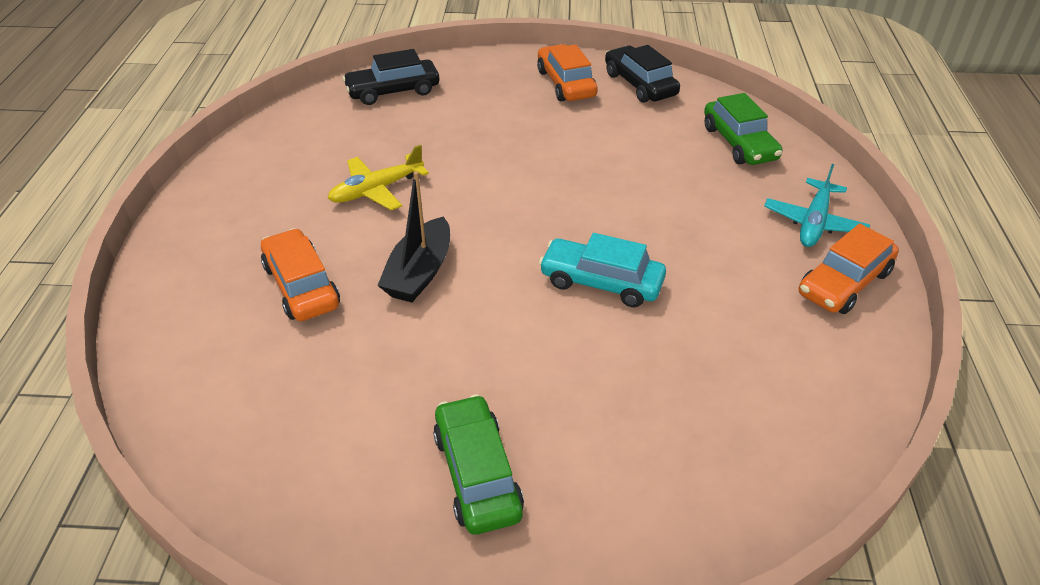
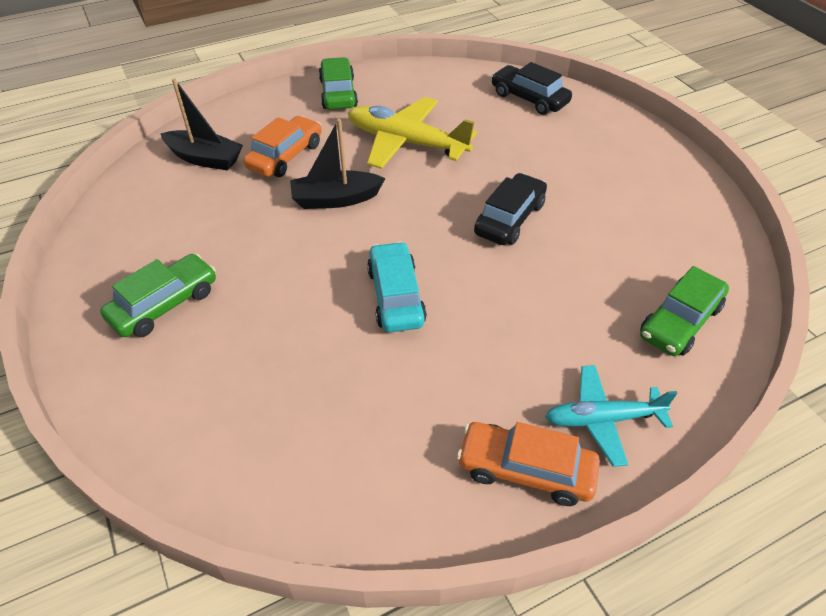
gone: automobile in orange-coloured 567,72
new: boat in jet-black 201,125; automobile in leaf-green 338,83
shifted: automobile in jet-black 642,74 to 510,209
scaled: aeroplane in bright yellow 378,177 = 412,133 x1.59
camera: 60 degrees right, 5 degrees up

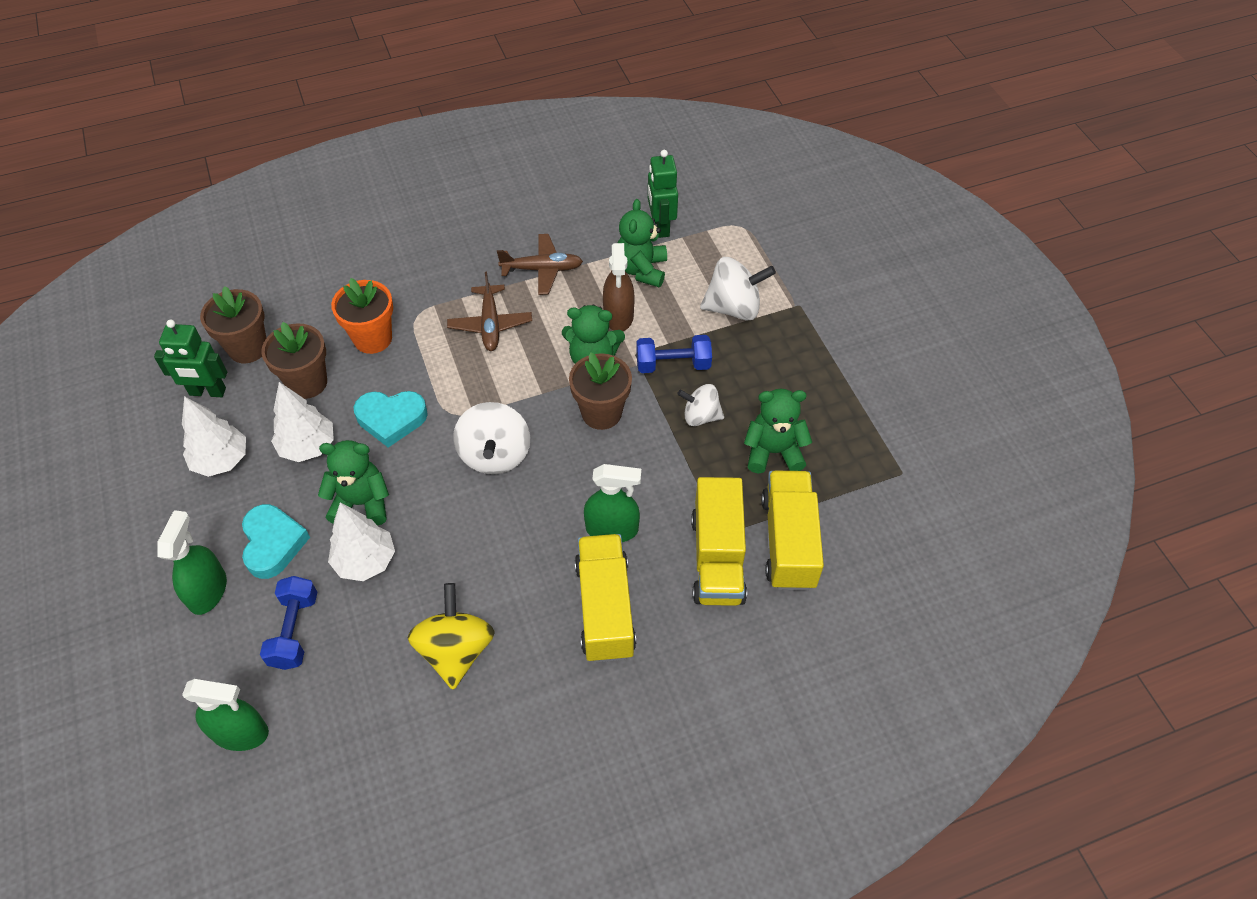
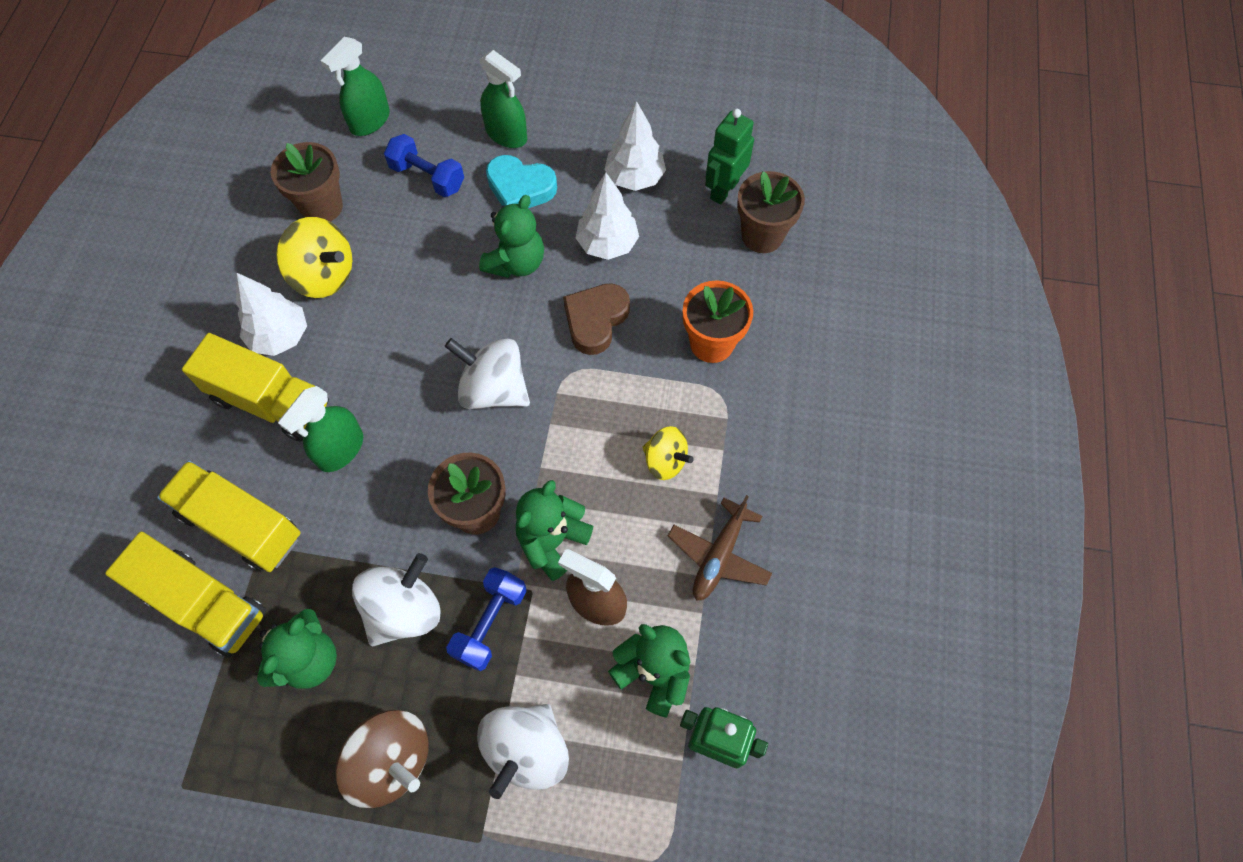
new: whirligig in brown 382,759
shifted: toy tree in pure white 361,541 to 271,314; flower pot in brown 294,360 to 306,182
swapped: aeroplane in brown 489,311 to whirligig in bright yellow 668,453
repainted: heart shape in teal 391,419 to heart shape in brown 596,319
scaled: whirligig in pure white 700,405 = 396,599 x1.58
camera: 120 degrees right, 10 degrees up

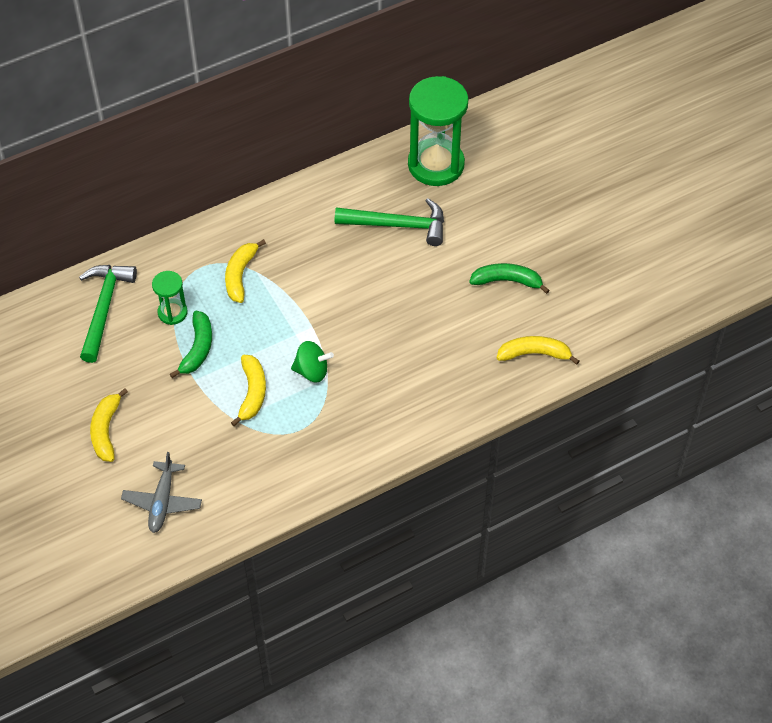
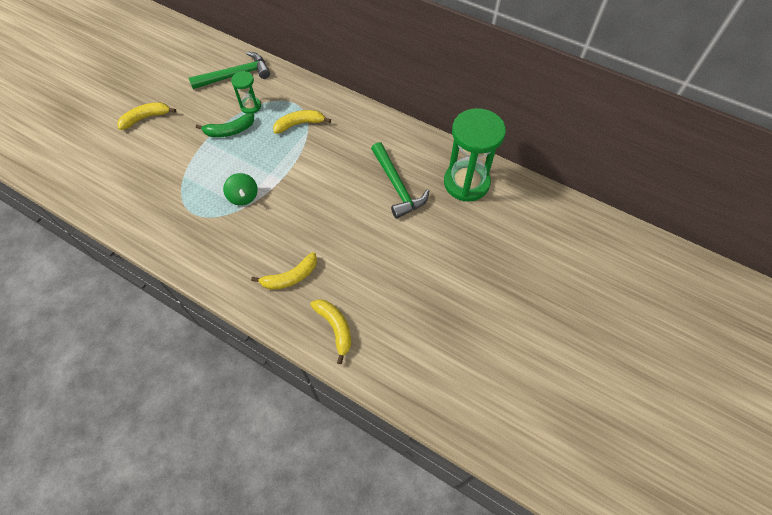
gone: aeroplane in ash-grey 161,492; banana fruit in leaf-green 509,278
shifted: banana fruit in bright yellow 248,390 to 284,271
camera: 60 degrees right, 5 degrees up

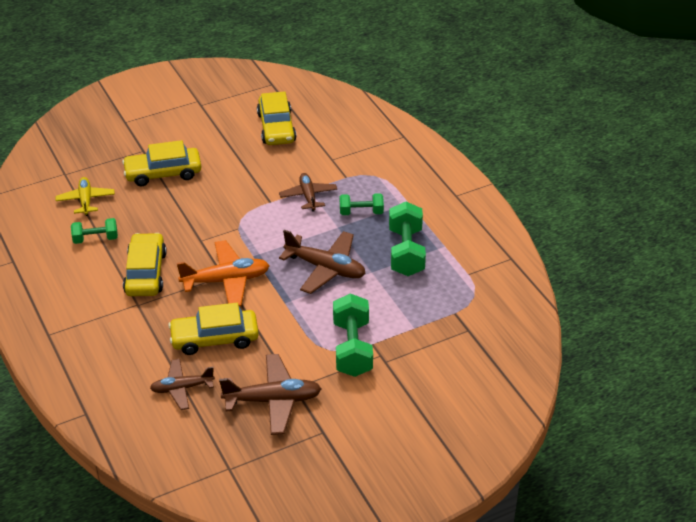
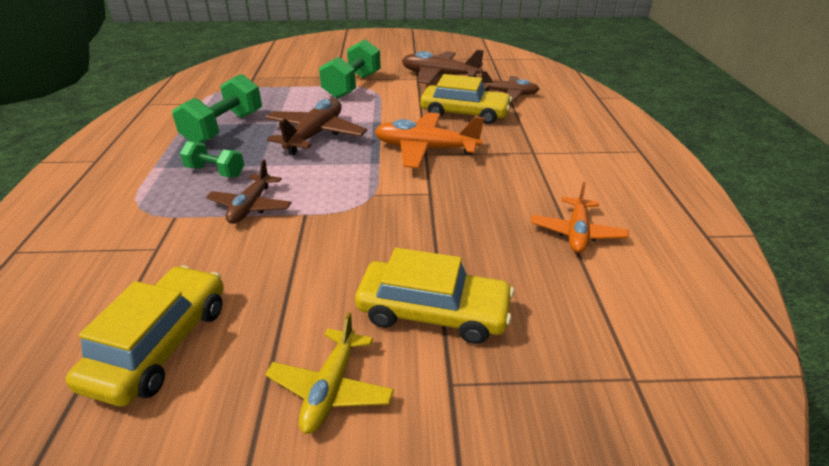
gone: automobile in bright yellow 145,264
shifted: aeroplane in bright yellow 85,196 to 329,373
swapped: dumbbell in leaf-green 94,231 to aeroplane in orange-coloured 580,217
rotated: aeroplane in brown 322,262 = 316,127 60 degrees clockwise
camera: 155 degrees left, 5 degrees down

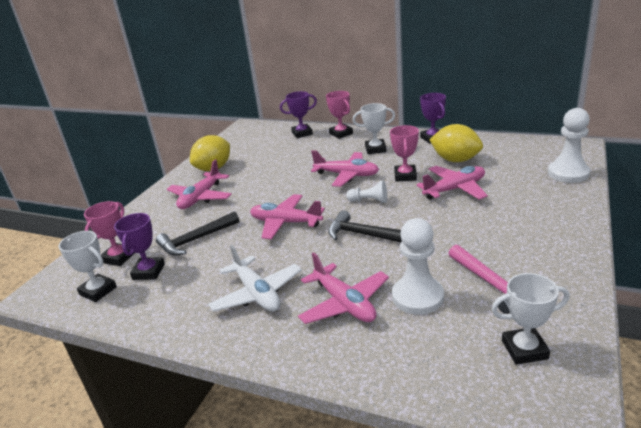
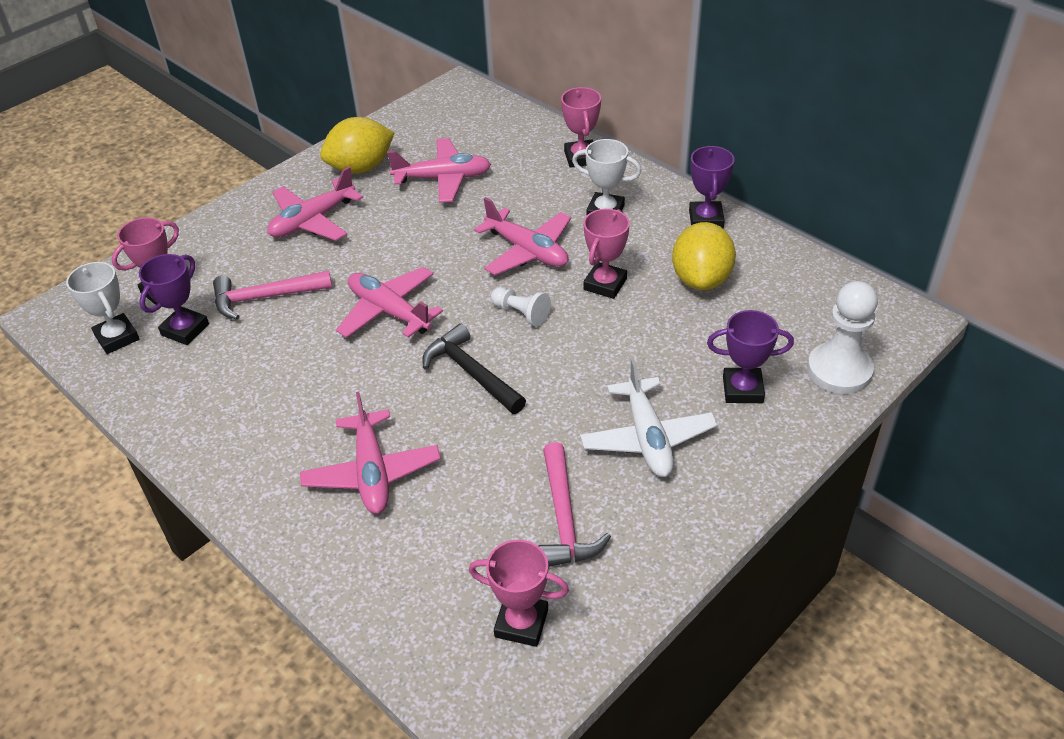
gone: chess pawn in pure white 418,266
shifted: aeroplane in rosy 452,183 to 439,170; aeroplane in pure white 255,278 to 649,417; prize cup in royal purple 298,114 to 750,356
repainted: carpenter's hammer in jet-black 197,233 to carpenter's hammer in rosy 272,295; prize cup in pure white 530,319 to prize cup in rosy 519,593
rotated: lemon in bright yellow 456,143 = 704,256 45 degrees clockwise
camera: 20 degrees right, 15 degrees up

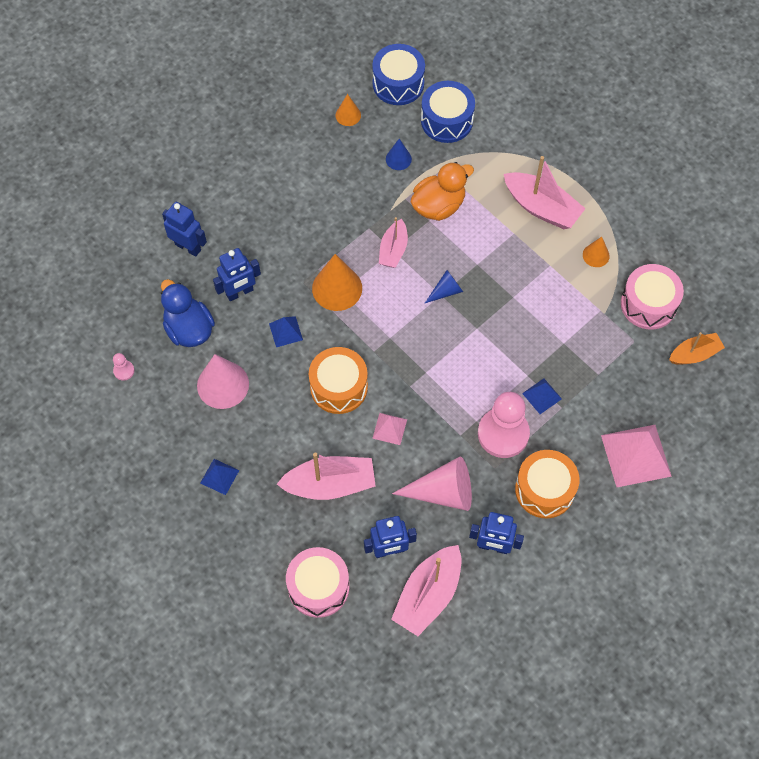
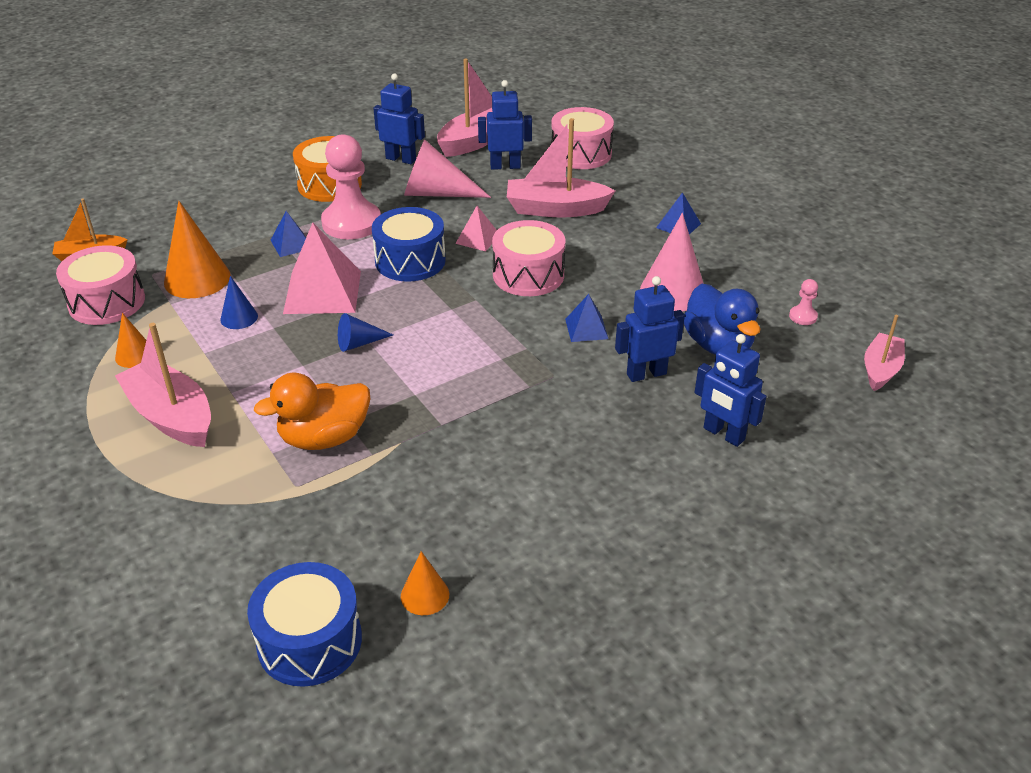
shifted: cone in orange-coloured 337,282 to 197,249; cone in blue 399,154 to 239,302; pyramid shape in rosy 636,456 to 322,268; drum in blue 448,112 to 409,244; boat in rosy 393,242 to 884,353
repainted: drum in orange-coloured 338,380 to drum in rosy 528,258
camera: 170 degrees left, 25 degrees down

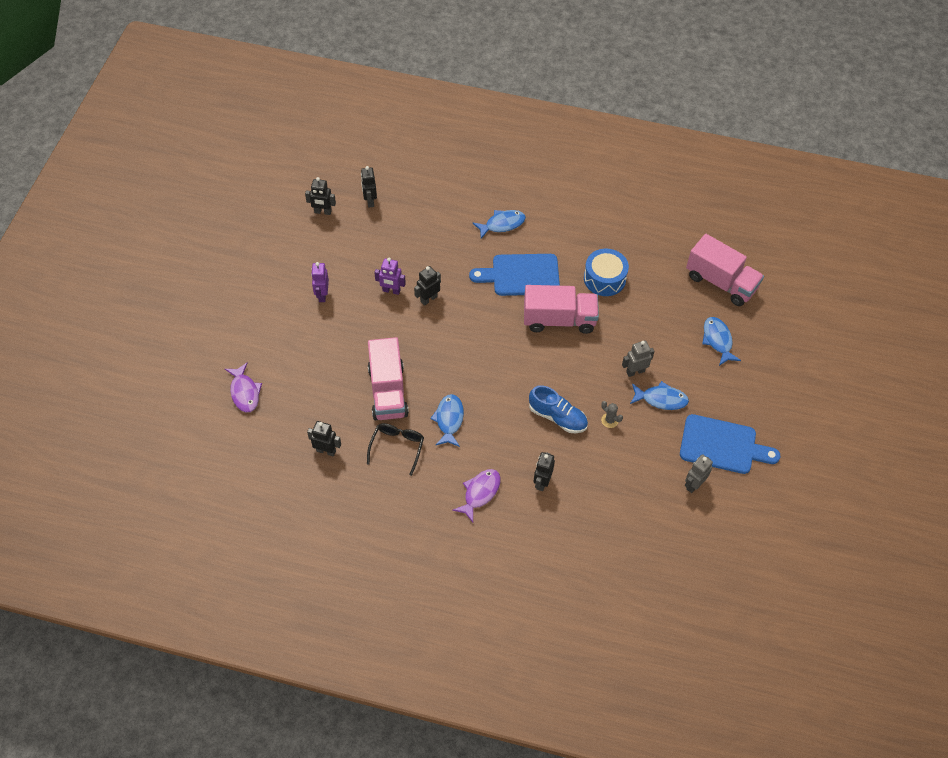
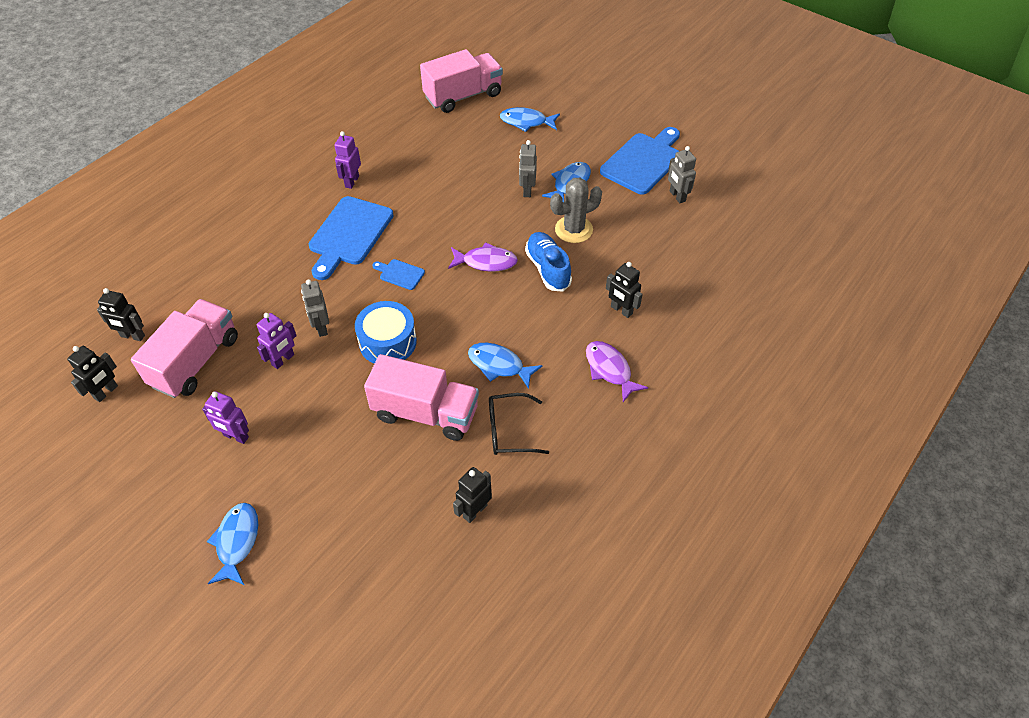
new: robot in royal purple 347,160; chopping board in blue 398,274
shifted: lorry in rosy 561,309 to 184,348; toy fish in blue 499,224 to 232,544; drum in blue 606,272 to 386,332; toy fish in royal purple 243,387 to 483,257
repainted: robot in jet-black 427,286 to robot in ash-grey 315,308
rotated: glasses in jet-black 395,449 = 519,424 45 degrees counterclockwise; sneaker in blue 558,409 = 548,261 75 degrees counterclockwise
scaled: cactus in ash-grey 612,414 = 576,210 x1.92
camera: 65 degrees left, 5 degrees down

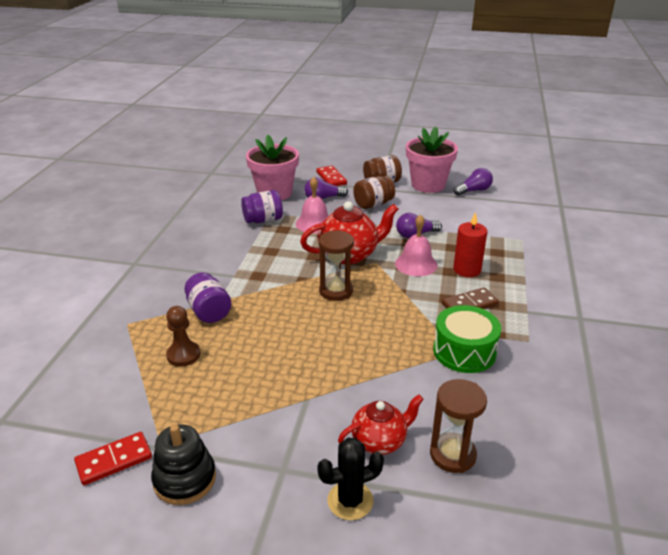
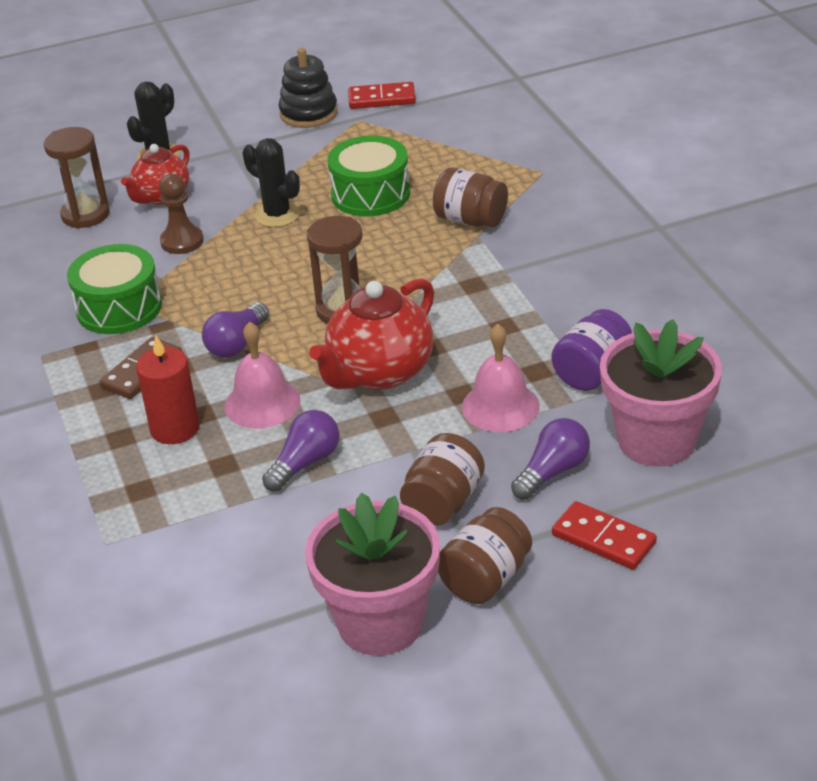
new: cactus in jet-black 271,182; drum in leaf-green 369,176
shifted: chess pawn in brown 183,336 to 181,214; bulb in royal purple 473,182 to 235,330
repainted: preserve jar in royal purple 207,297 to preserve jar in brown 470,197
rotated: domino tile in red 113,458 = 382,95 60 degrees clockwise
camera: 150 degrees right, 5 degrees up

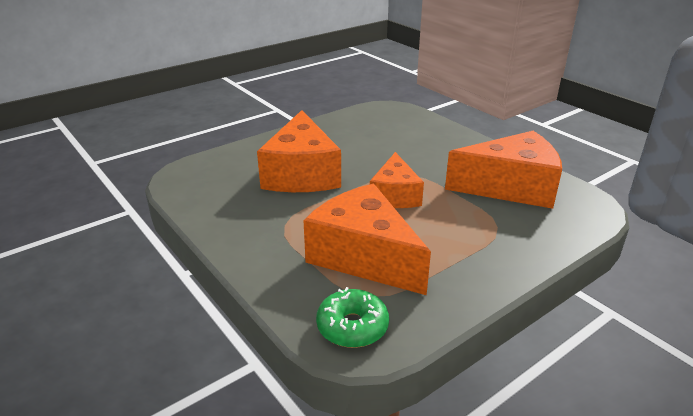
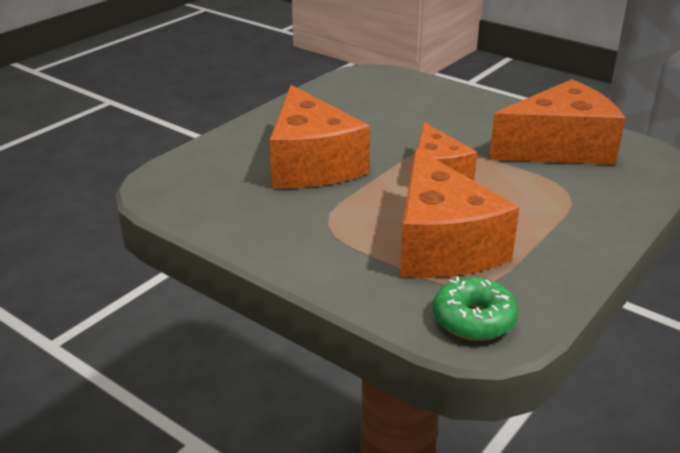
rotated: cheese wedge in orange-coloured 367,239 = 459,213 135 degrees counterclockwise
camera: 15 degrees left, 0 degrees up

